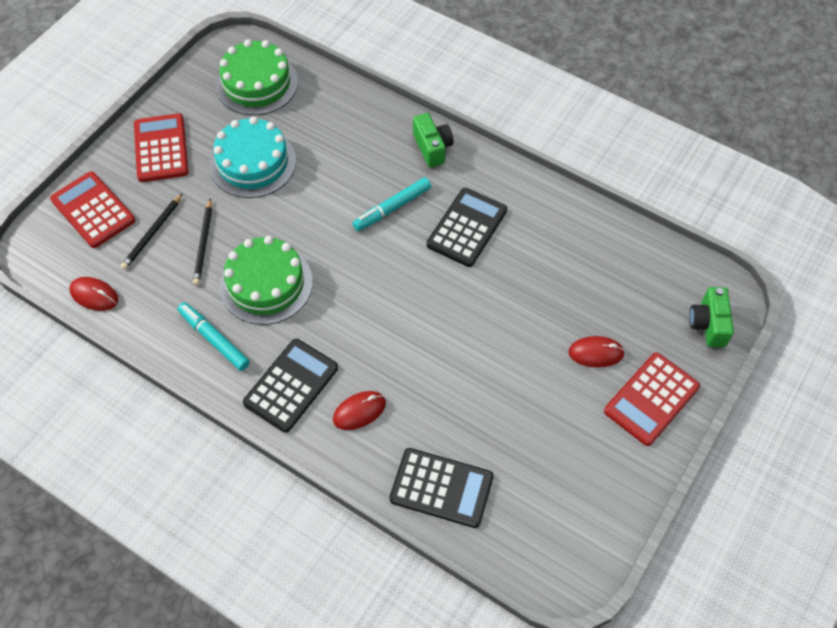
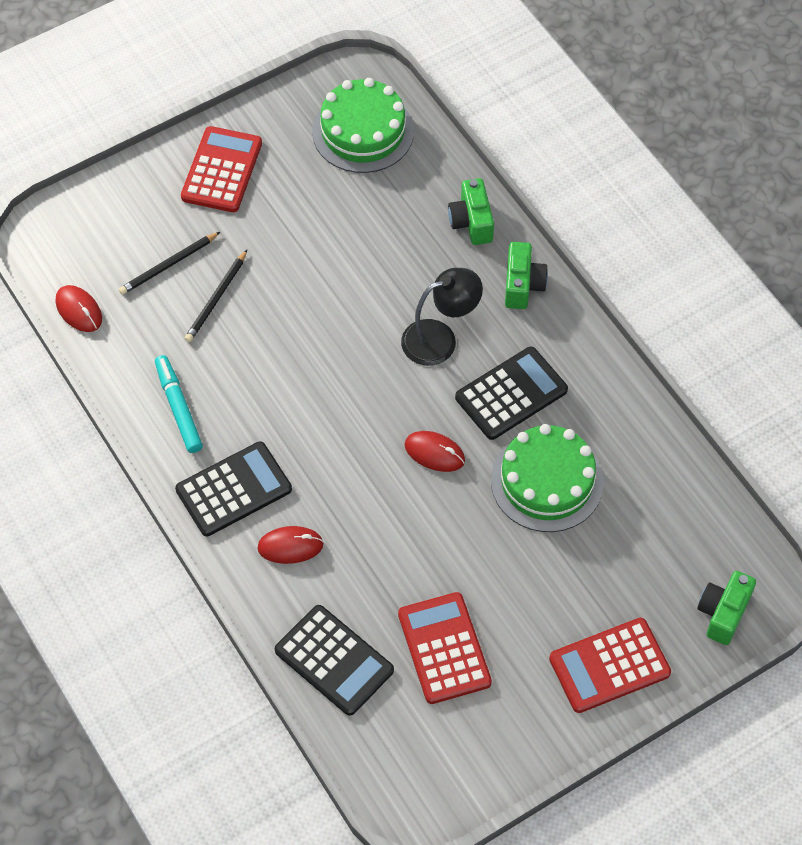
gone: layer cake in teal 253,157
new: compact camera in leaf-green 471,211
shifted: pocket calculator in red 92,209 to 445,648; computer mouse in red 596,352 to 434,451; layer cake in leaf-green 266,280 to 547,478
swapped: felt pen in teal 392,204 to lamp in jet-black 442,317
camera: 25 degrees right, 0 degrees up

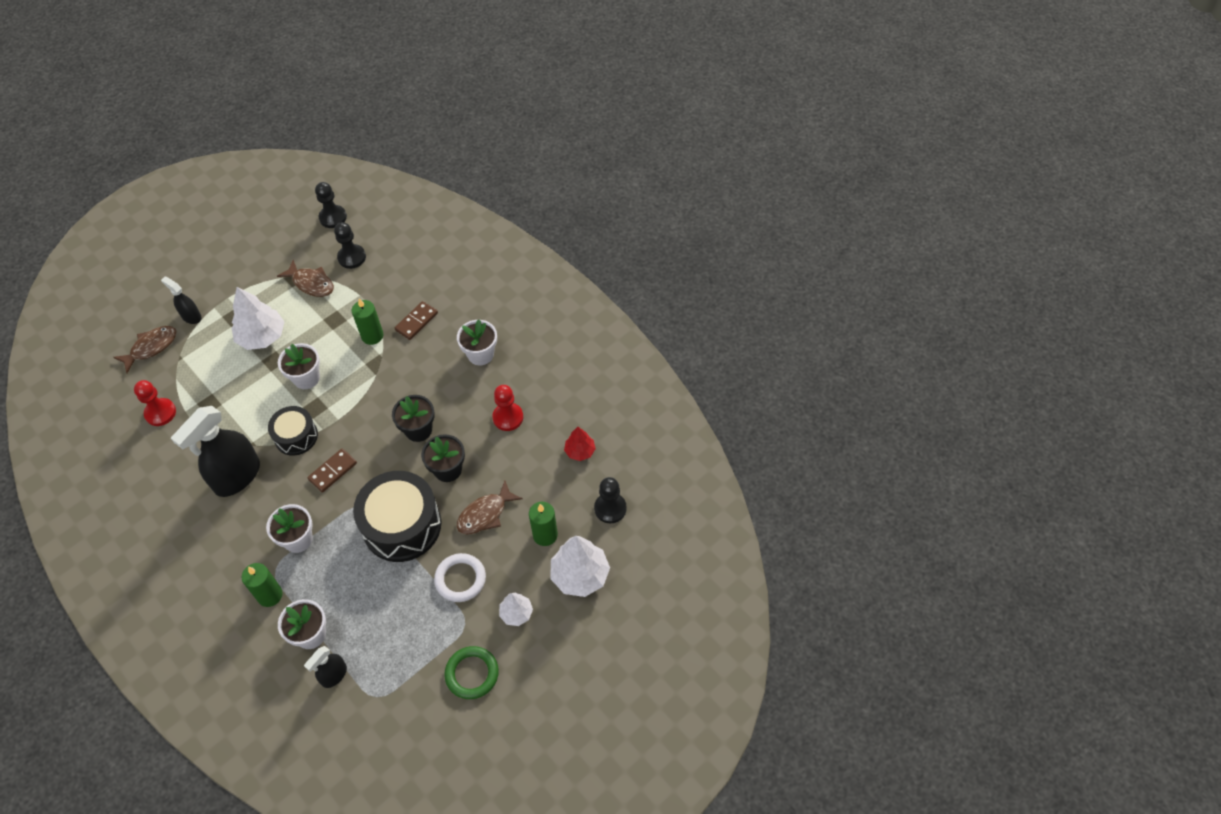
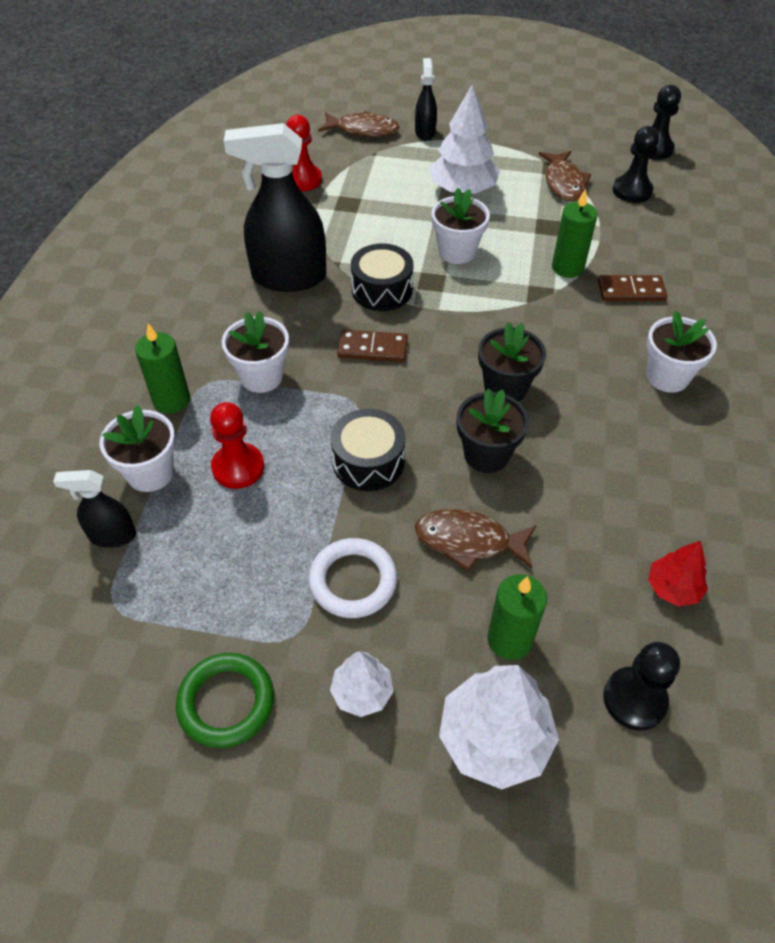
shifted: chess pawn in red 507,408 to 237,445
scaled: drum in jet-black 397,516 = 368,450 x0.58
camera: 50 degrees right, 5 degrees down

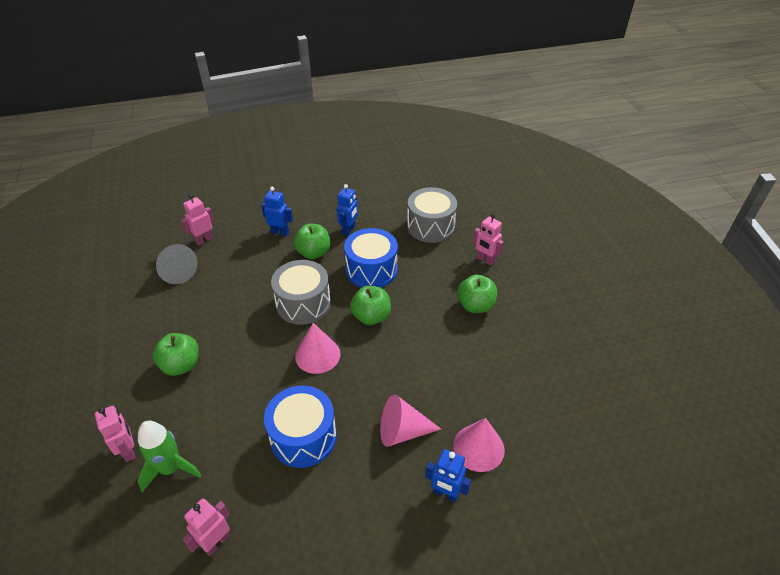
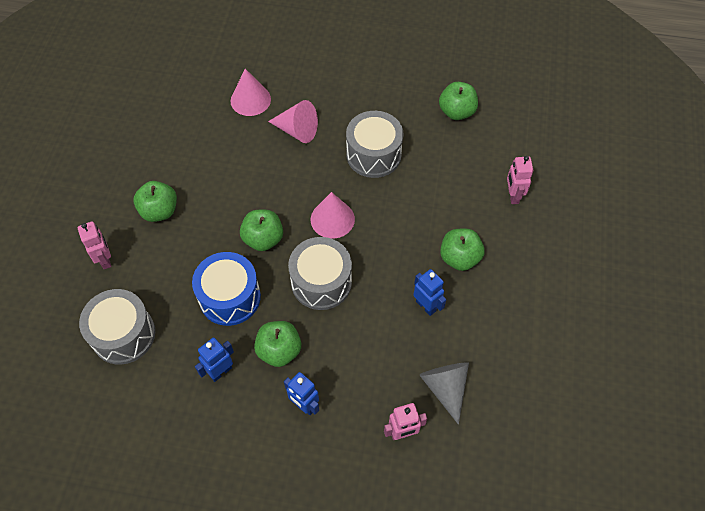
gone: rocket in leaf-green 170,456
shifted: robot in blue 448,475 to 429,292
swapped: robot in rosy 206,527 to toy apple in leaf-green 458,101
repainted: drum in blue 300,426 to drum in ash-grey 375,144
camera: 155 degrees left, 15 degrees up

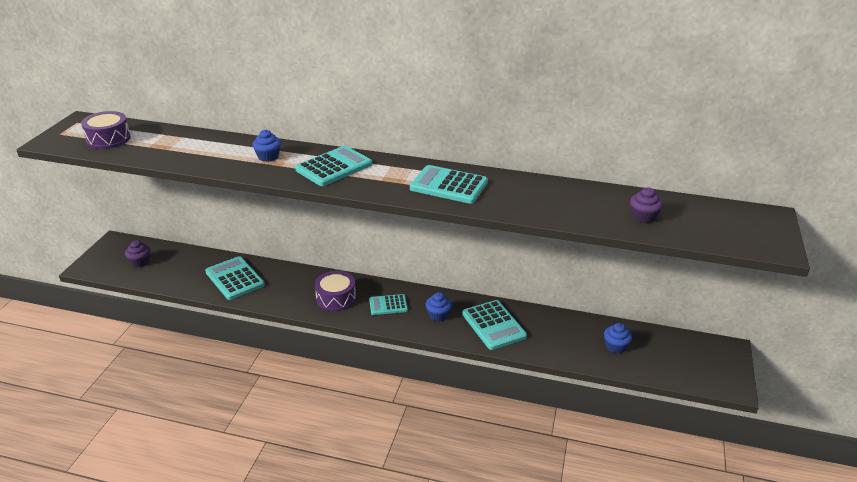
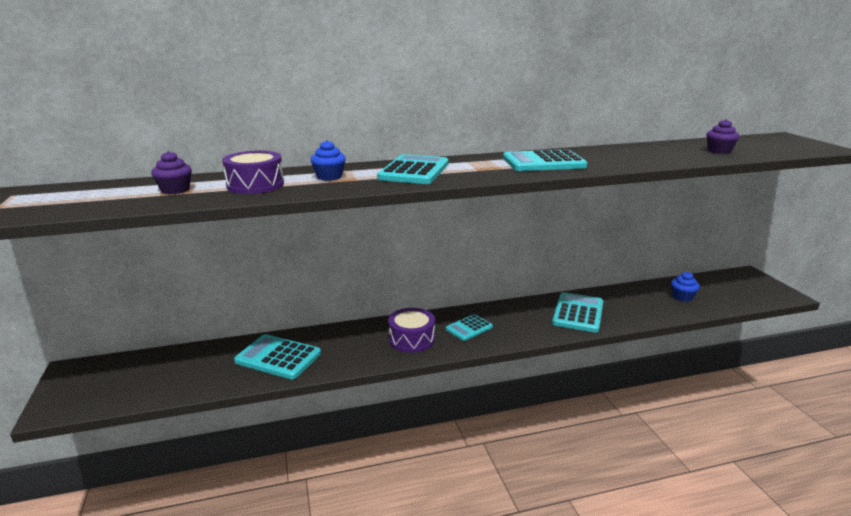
gone: cupcake in blue 438,306
shifted: cupcake in royal purple 137,253 to 172,172; drum in royal purple 106,130 to 253,172
rotated: pocket calculator in teal 494,325 = 577,312 105 degrees counterclockwise
camera: 30 degrees left, 10 degrees down

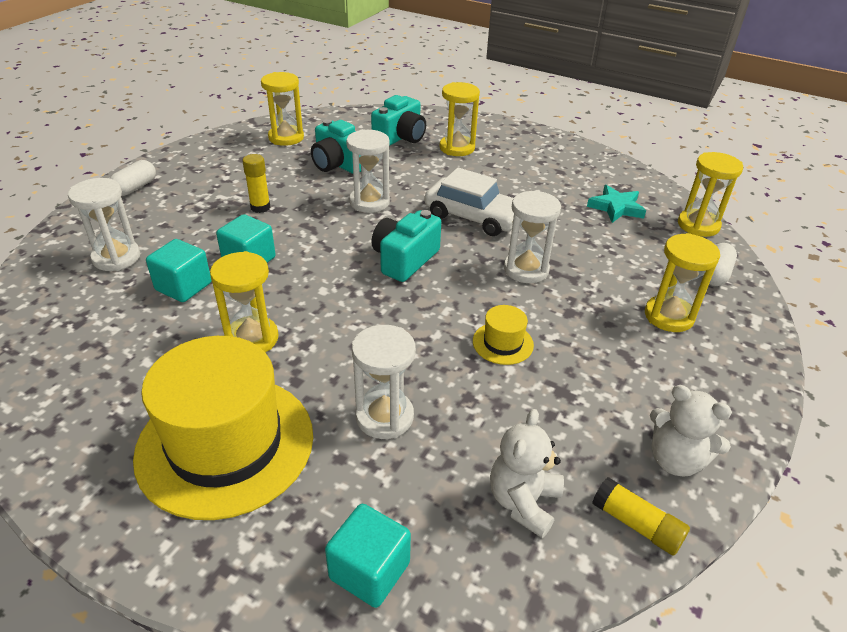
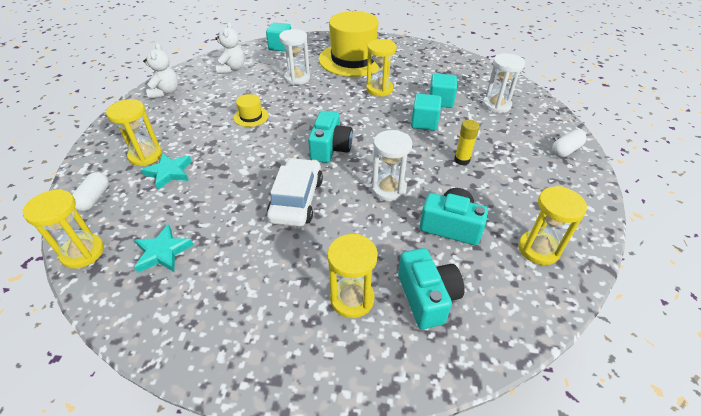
gone: sand timer in pure white 532,236; glue stick in bright yellow 641,516
new: five-pointed star in teal 166,171
rotated: stuffed bear in pure white 691,431 = 160,71 75 degrees clockwise; automobile in pure white 469,201 = 295,192 90 degrees clockwise; compact camera in teal 398,120 = 431,288 150 degrees clockwise; capsule in pure white 132,178 = 569,143 45 degrees clockwise
camera: 160 degrees right, 5 degrees up

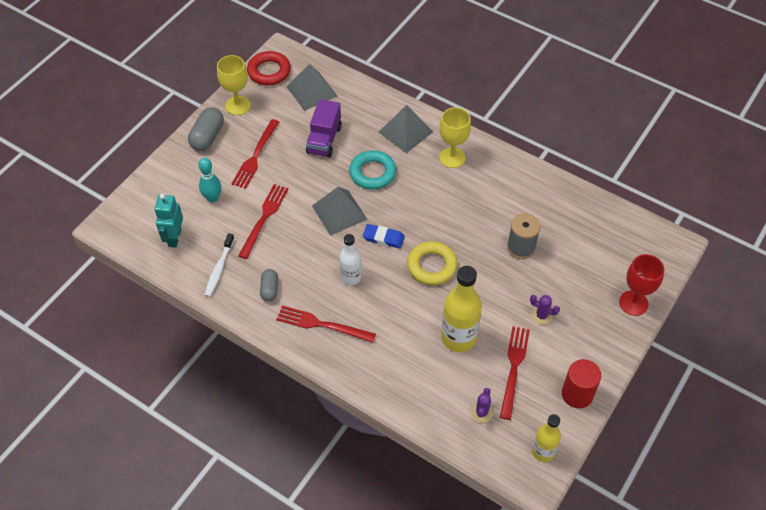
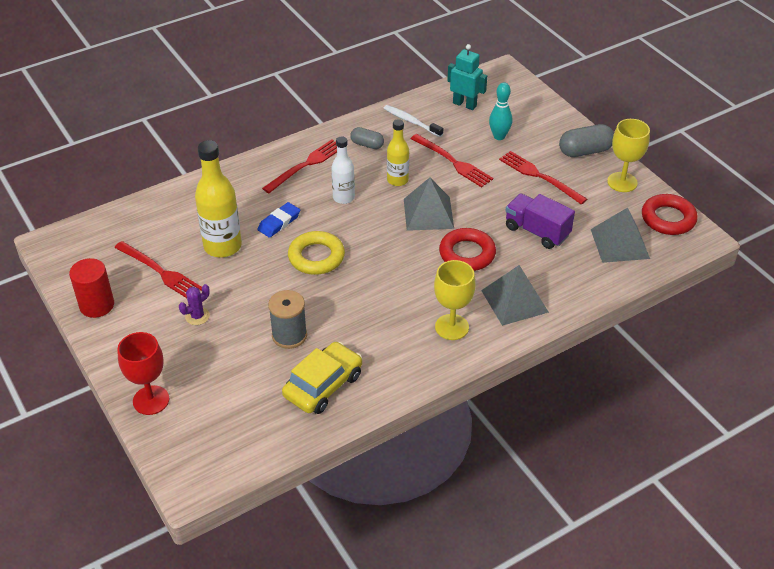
gone: cactus in royal purple 482,405
new: automobile in bright yellow 322,378
shifted: eraser in blue 384,236 to 279,220; drink bottle in bright yellow 546,438 to 398,152
repainted: hoop in teal 372,170 to hoop in red 467,249
rotated: capsule in ash-grey 206,129 = 586,140 60 degrees counterclockwise
camera: 115 degrees right, 10 degrees down

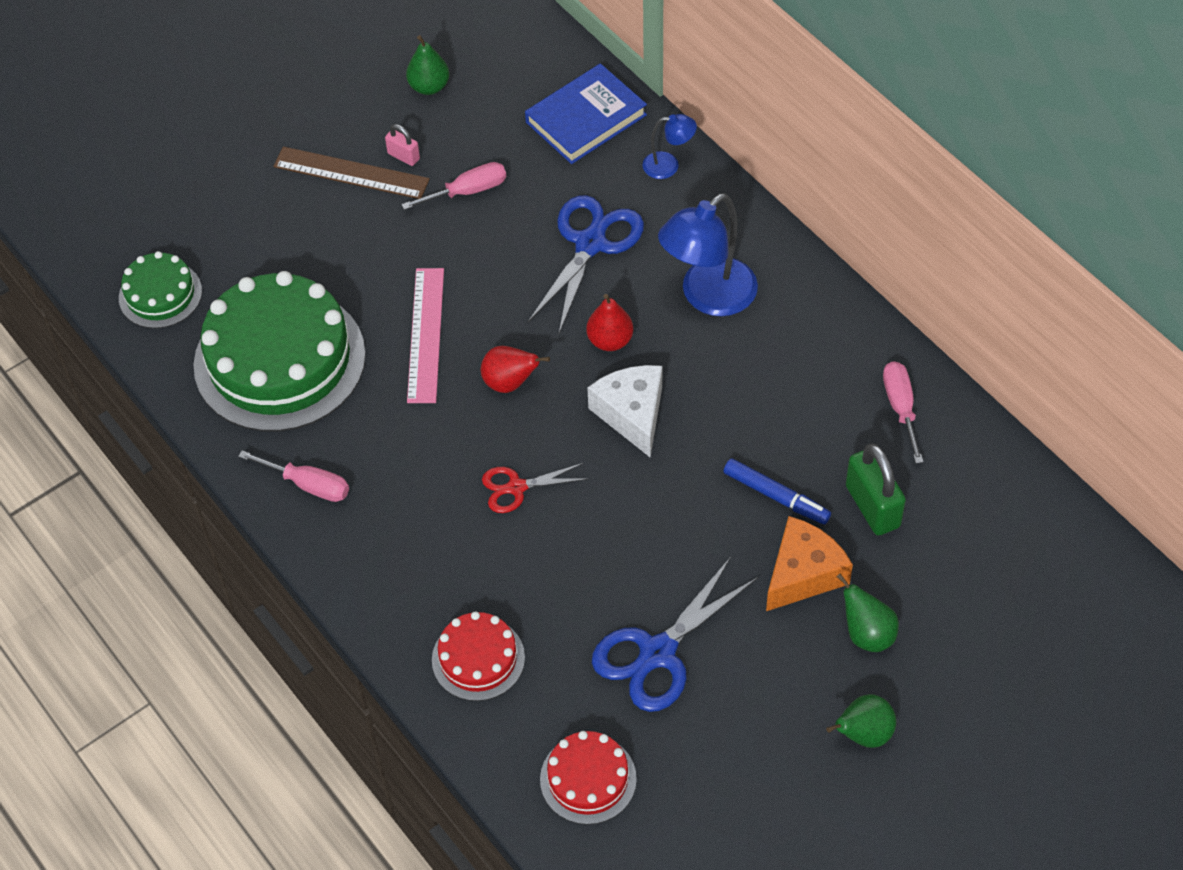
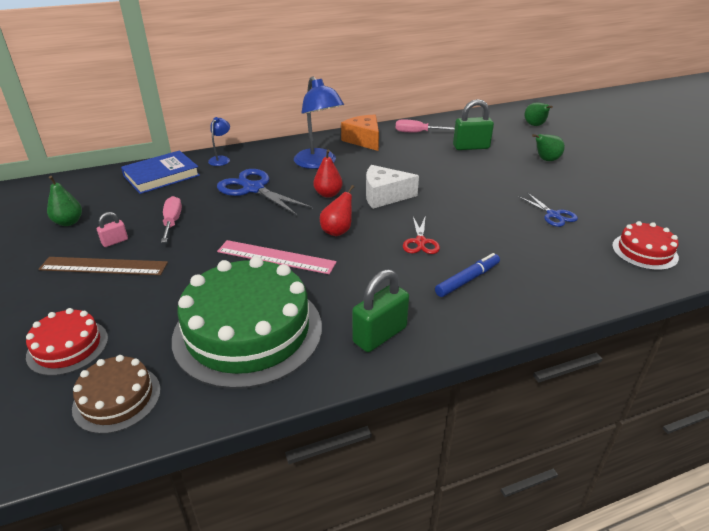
shifted: layer cake in red 478,656 to 67,342; cheese wedge in orange-coloured 809,563 to 360,133; felt pen in blue 777,491 to 467,275; pear fruit in leaf-green 861,721 to 538,114
swapped: hand screwdriver in rosy 293,476 to small lock in leaf-green 380,310
repainted: layer cake in leaf-green 160,289 to layer cake in brown 116,394
rotated: straightedge in brown 352,172 = 103,266 60 degrees clockwise; hardcover in blue 586,113 = 160,172 75 degrees clockwise
scaled: scissors in blue 675,634 = 548,209 x0.57
camera: 75 degrees left, 20 degrees down

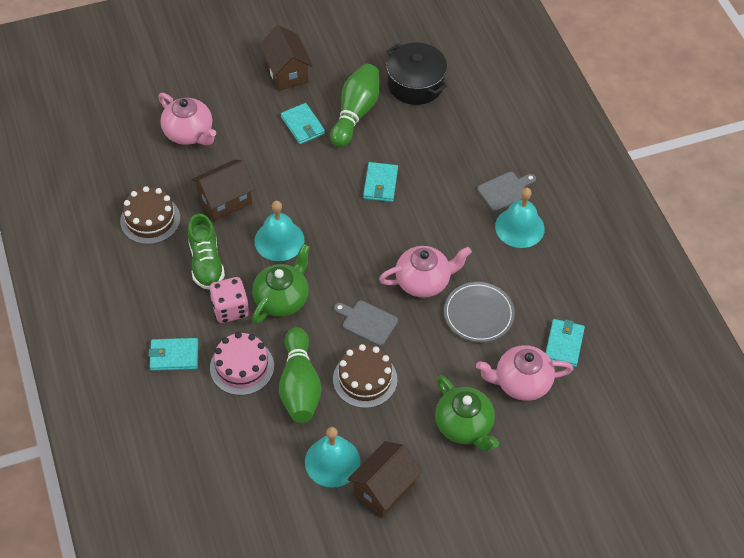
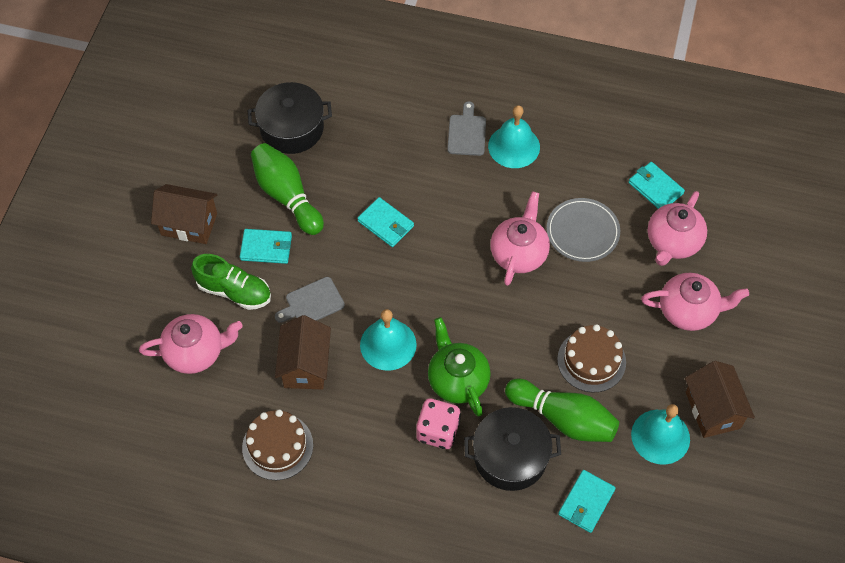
shifted: sneaker in leaf-green 206,251 to 231,282; chopping board in ash-grey 366,323 to 310,300; card wallet in teal 173,354 to 587,501
swapped: layer cake in rosy 242,363 to pot in jet-black 512,449
repainted: china teapot in leaf-green 467,413 to china teapot in rosy 695,302
camera: 55 degrees left, 5 degrees up

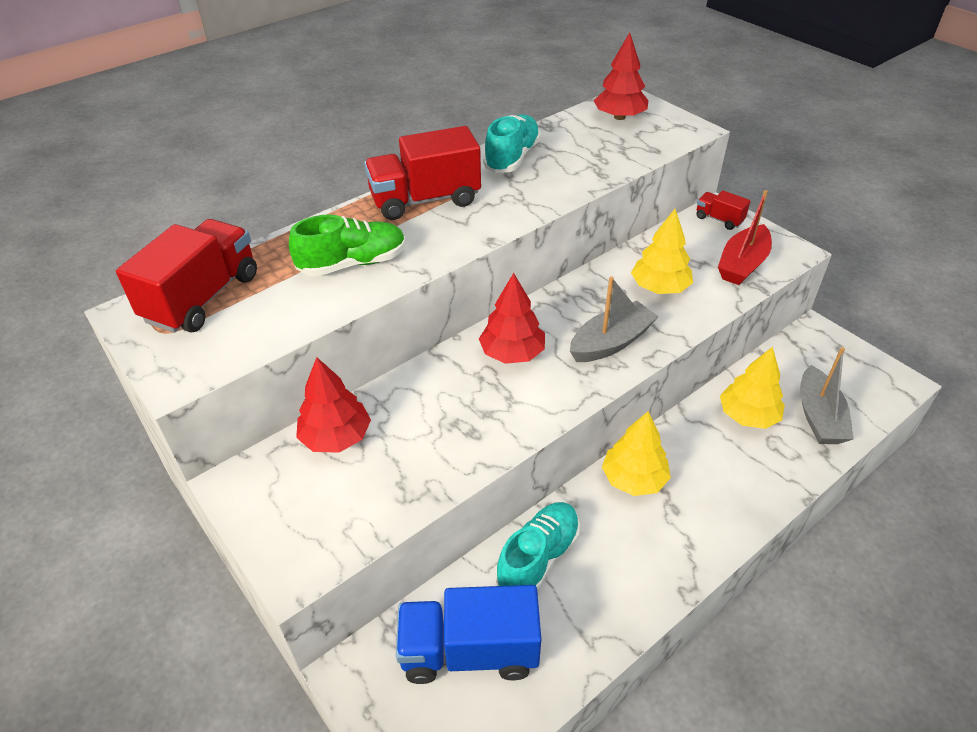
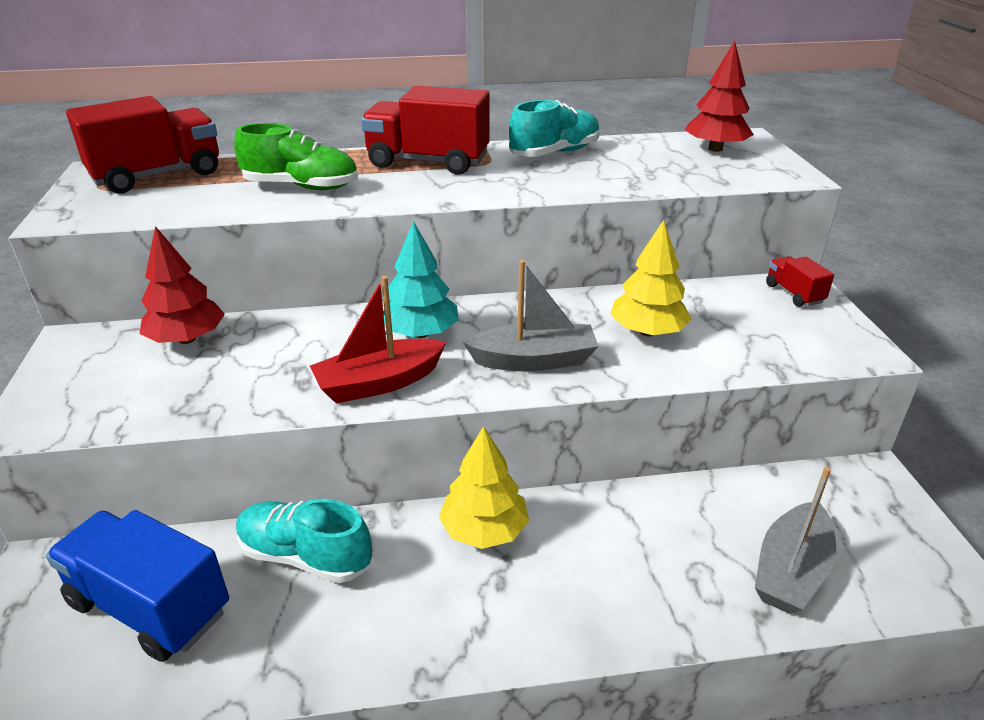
gone: toy tree in bright yellow 752,388
shifted: boat in red 745,237 to 378,339
repainted: toy tree in red 512,318 to toy tree in teal 421,279
rotated: sneaker in teal 538,546 = 304,541 135 degrees counterclockwise
camera: 30 degrees right, 10 degrees down

